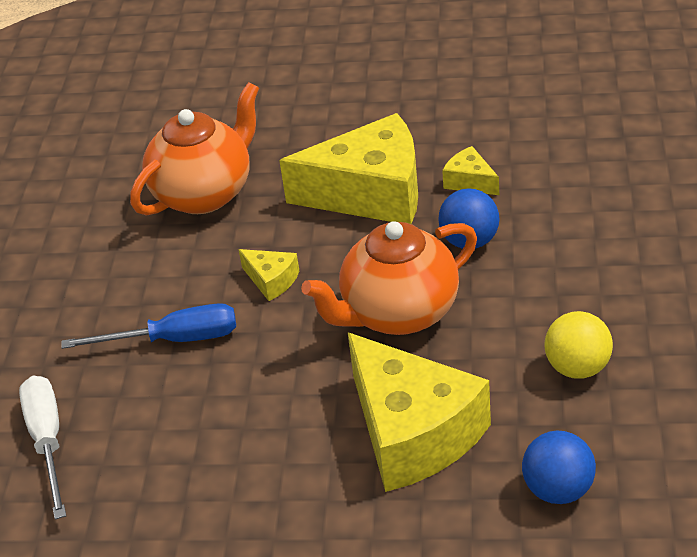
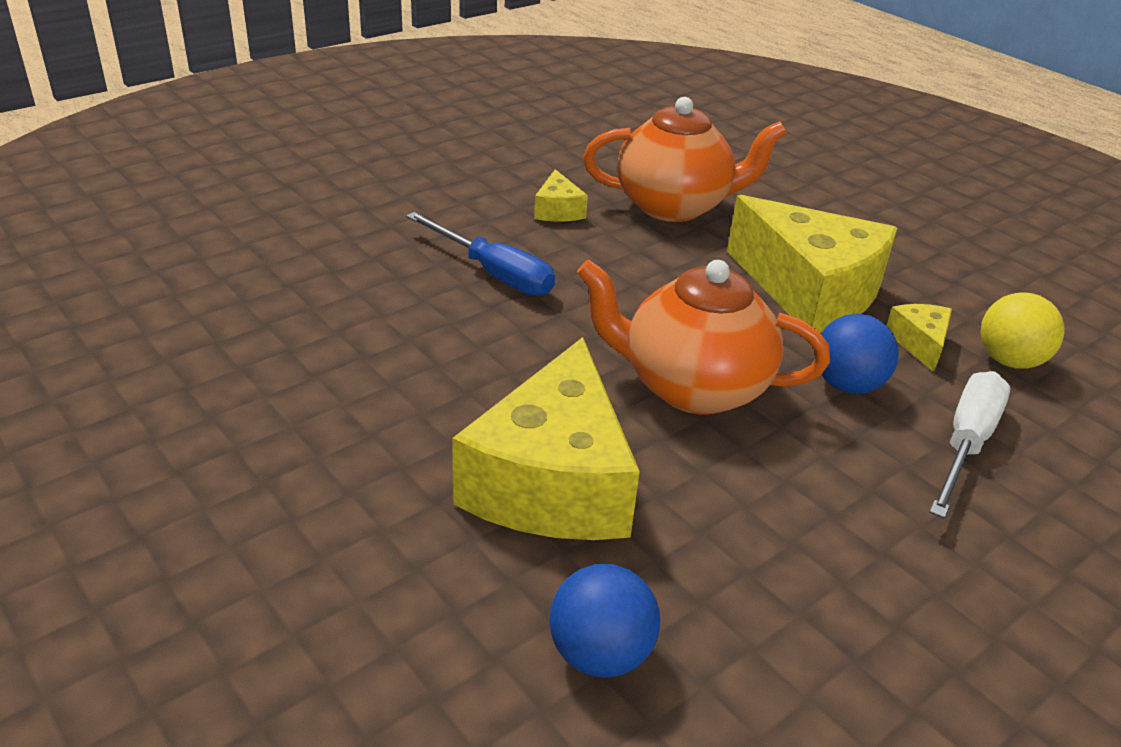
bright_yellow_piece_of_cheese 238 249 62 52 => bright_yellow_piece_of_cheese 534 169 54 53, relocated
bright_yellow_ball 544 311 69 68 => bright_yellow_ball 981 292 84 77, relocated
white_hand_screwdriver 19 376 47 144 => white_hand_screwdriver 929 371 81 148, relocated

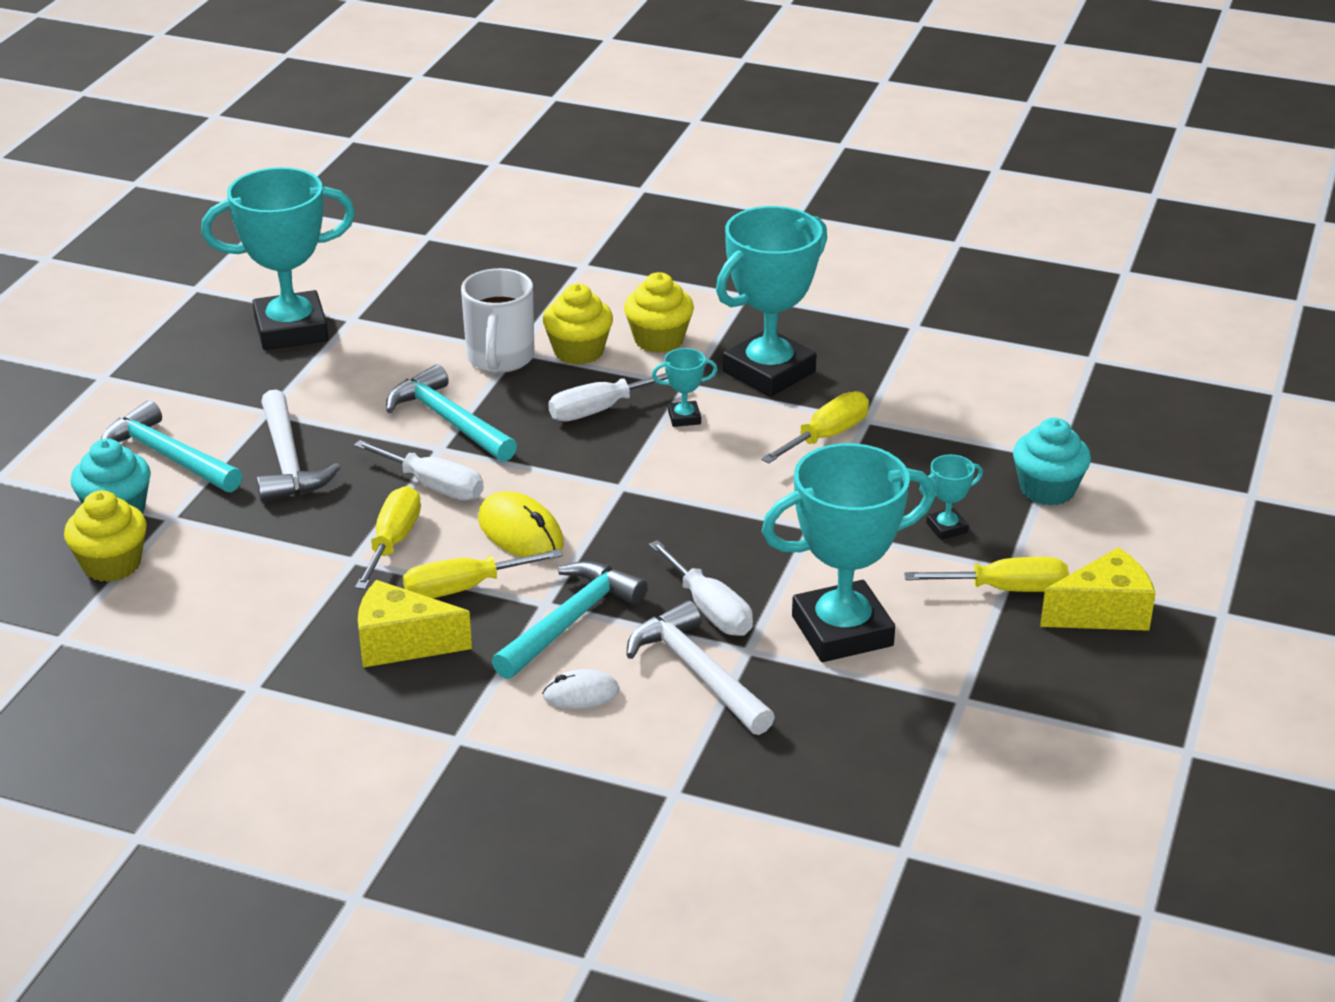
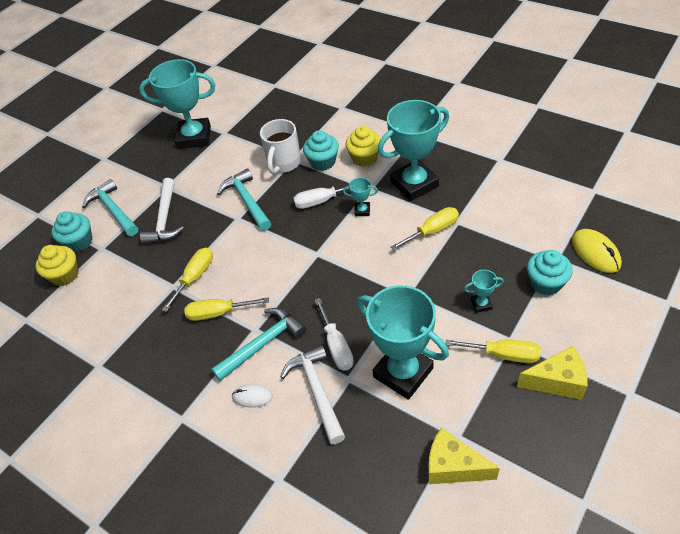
bright_yellow_fairy_cake 543 284 70 81 => aqua_fairy_cake 303 130 36 41
white_hand_screwdriver 354 440 130 61 => nothing
aqua_prize_cup 762 443 173 219 => aqua_prize_cup 357 285 92 115, 45 degrees clockwise
bright_yellow_mouse 478 491 86 66 => bright_yellow_mouse 572 229 50 44, relocated
bright_yellow_piece_of_cheese 358 580 114 88 => bright_yellow_piece_of_cheese 428 428 72 56, relocated

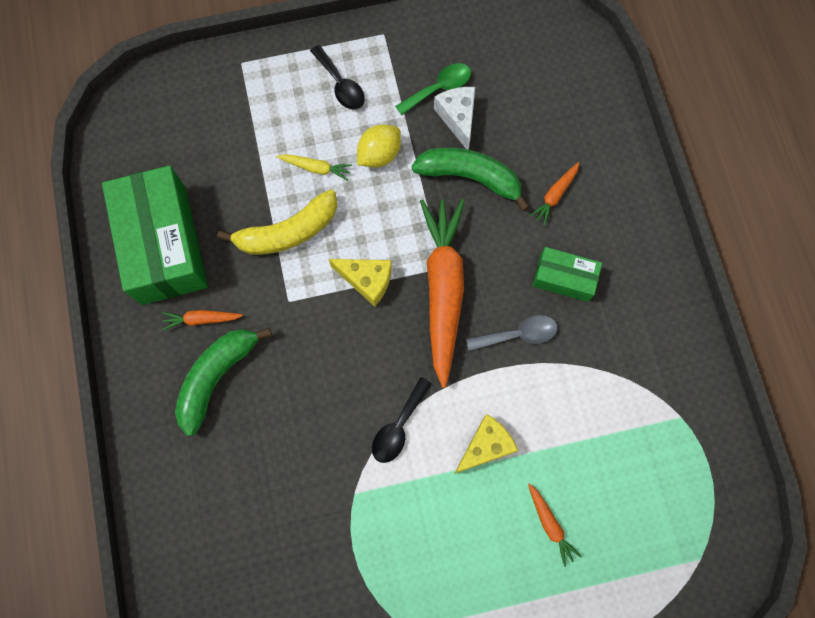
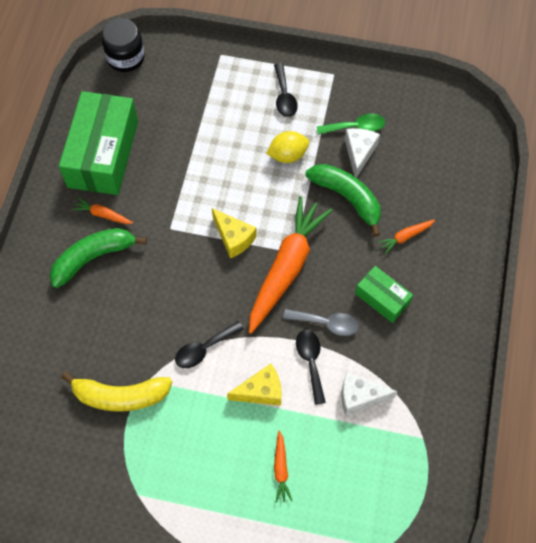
bright_yellow_root_vegetable 276 154 76 27 => nothing
bright_yellow_toy_banana 217 189 120 66 => bright_yellow_toy_banana 62 372 110 40, relocated
nothing => black_preserve_jar 102 18 43 54
nothing => black_spoon 296 330 30 75
nothing => white_piece_of_cheese 342 372 56 44

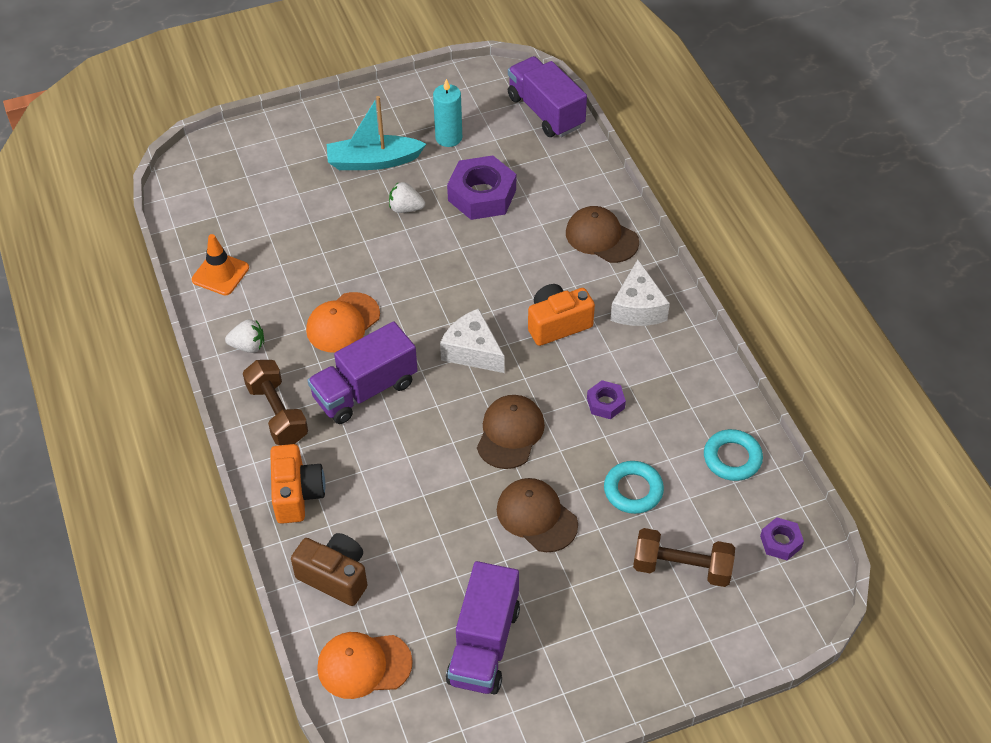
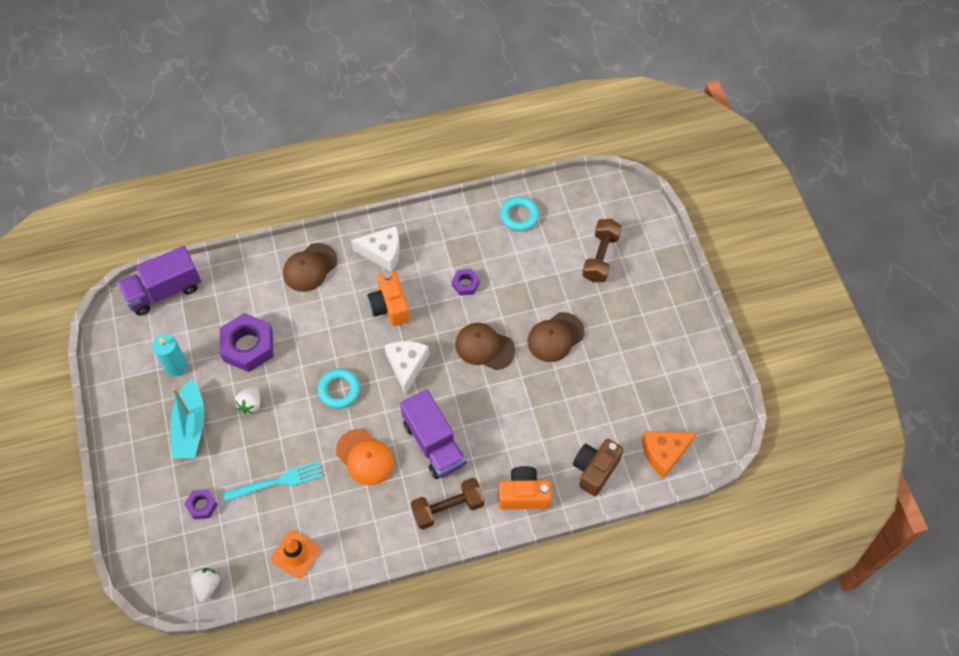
white_piece_of_cheese 440 308 65 65 => white_piece_of_cheese 384 341 45 54, 135 degrees clockwise
white_strawberry 225 319 39 34 => white_strawberry 191 568 29 34, relocated
aqua_ring 604 461 60 53 => aqua_ring 318 369 42 40, relocated
violet_nut 760 517 44 43 => violet_nut 185 489 33 30, relocated
violet_lorry 446 561 74 133 => nothing
orange_peaked_cap 317 632 96 67 => orange_piece_of_cheese 642 431 55 47
nothing => aqua_fork 223 461 100 41

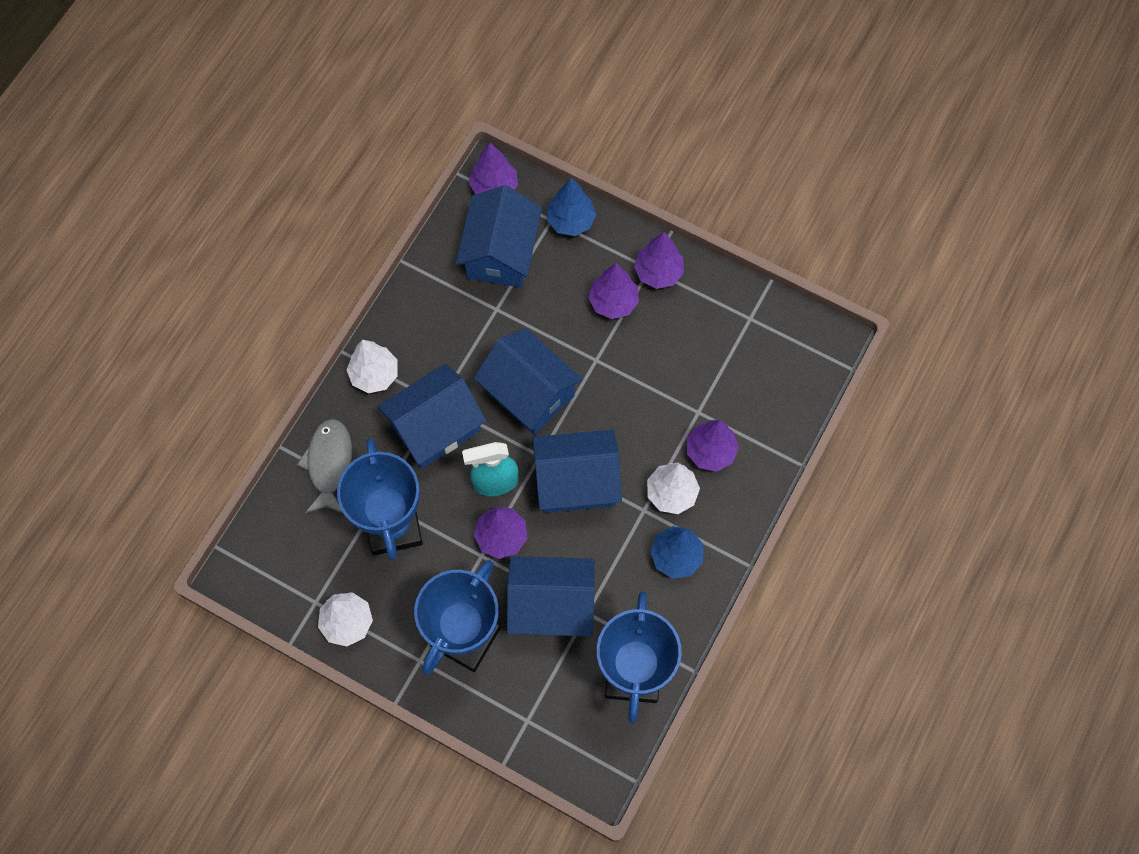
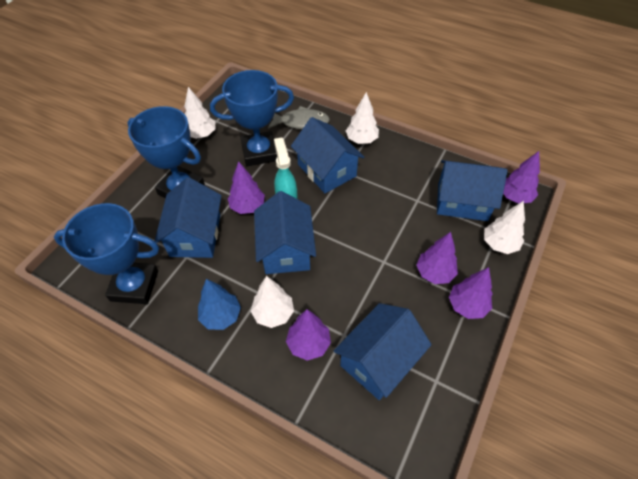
cobalt_fir_tree 547 178 49 58 => white_fir_tree 484 201 41 53
cobalt_toy_house 474 328 109 107 => cobalt_toy_house 334 303 98 97, relocated

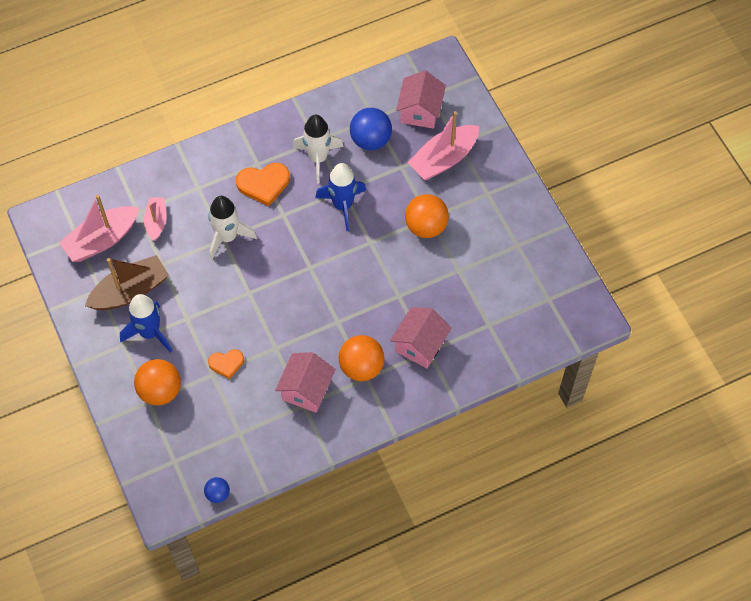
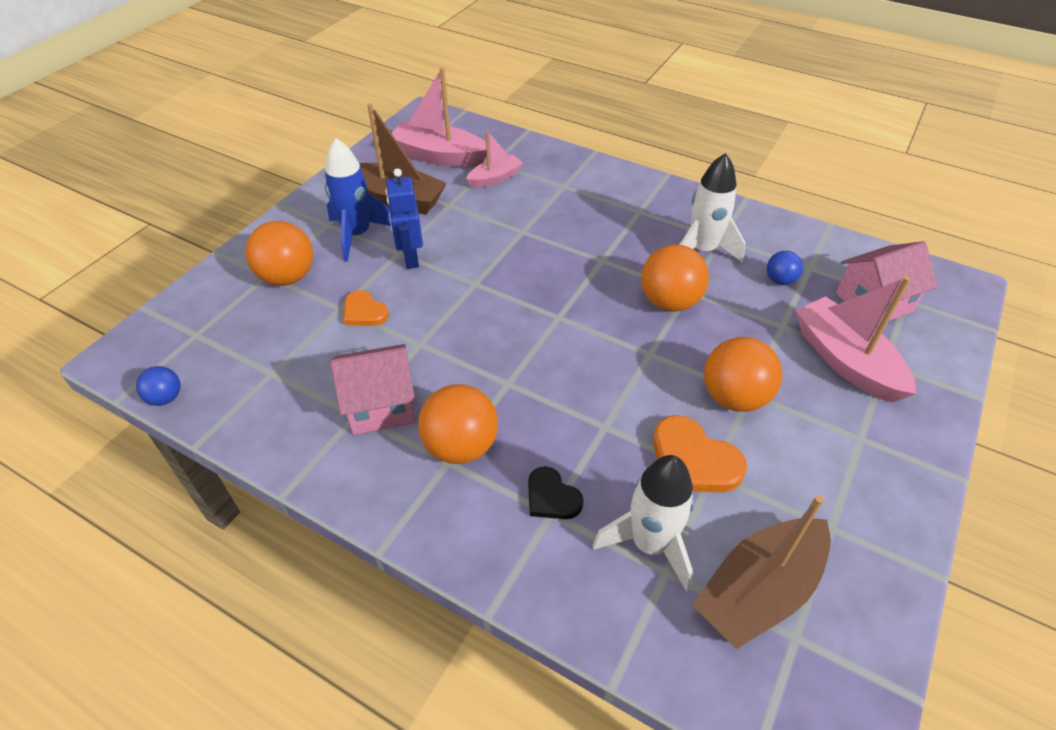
cobalt_ball 350 108 42 42 => cobalt_ball 767 251 36 34, x0.54
pink_boat 407 111 72 70 => pink_boat 795 276 121 127, 45 degrees clockwise
orange_love_heart 236 163 54 43 => orange_love_heart 653 415 94 77, relocated
cobalt_spaceship 315 163 51 68 => orange_ball 641 245 68 67
white_spaceship 208 196 49 64 => white_spaceship 593 455 101 137, relocated
pink_toy_house 390 307 62 61 => black_love_heart 528 466 55 53
nothing => cobalt_robot_figure 386 168 37 101
nothing => brown_boat 692 495 139 154

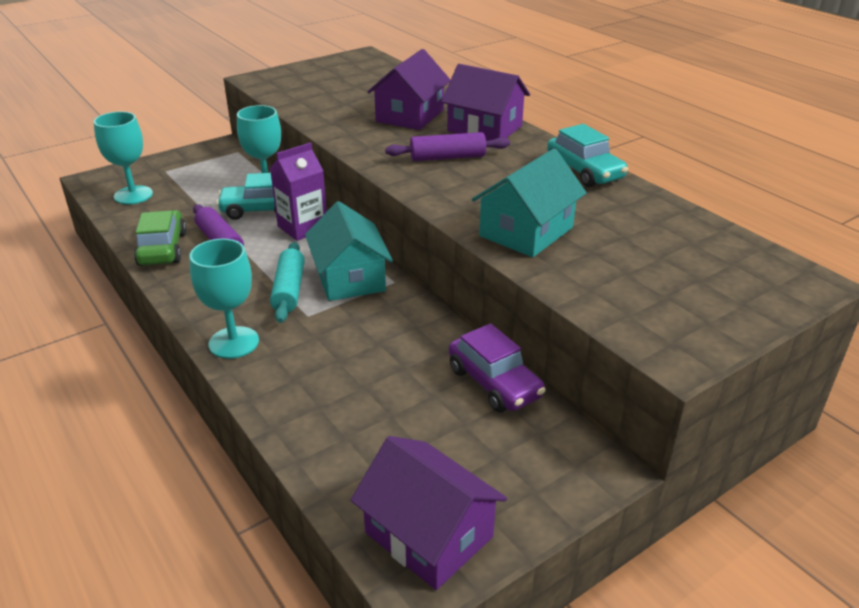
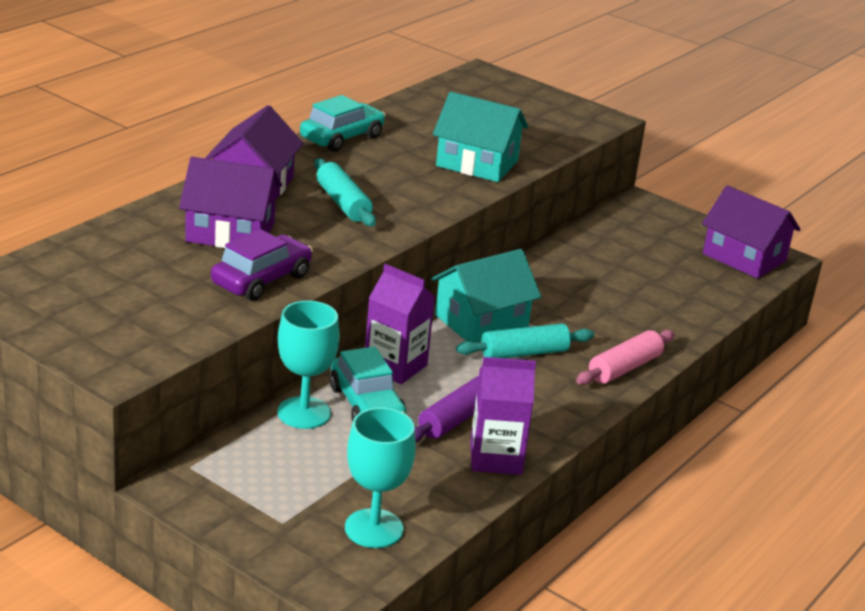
violet_pastry_roller 385 132 125 29 => aqua_pastry_roller 314 158 62 69
emerald_automobile 134 210 53 56 => violet_juice_carton 470 357 66 118
aqua_wine_glass 189 239 70 120 => pink_pastry_roller 576 330 99 55
violet_automobile 449 323 97 89 => violet_automobile 211 229 102 72, relocated
violet_toy_house 350 436 157 154 => violet_toy_house 702 185 99 94, 75 degrees counterclockwise

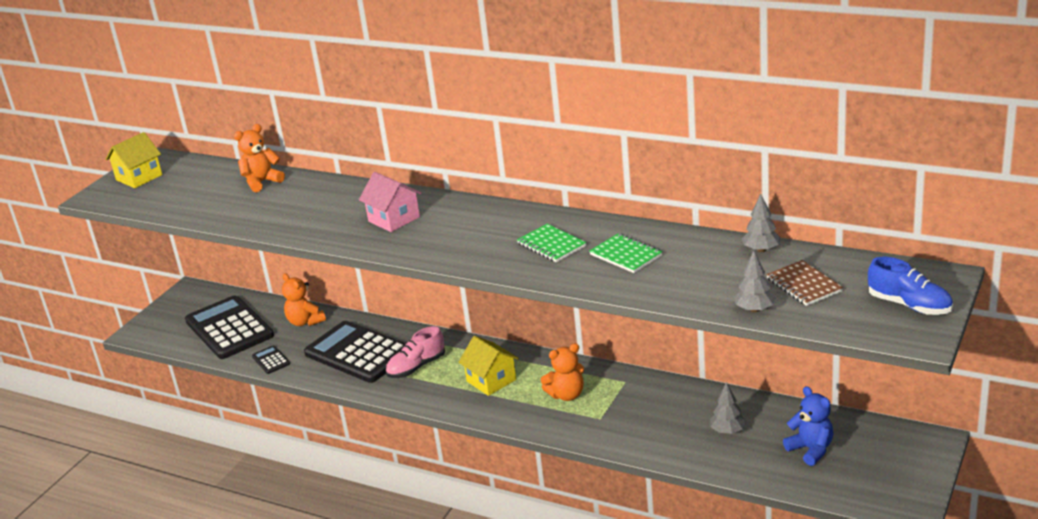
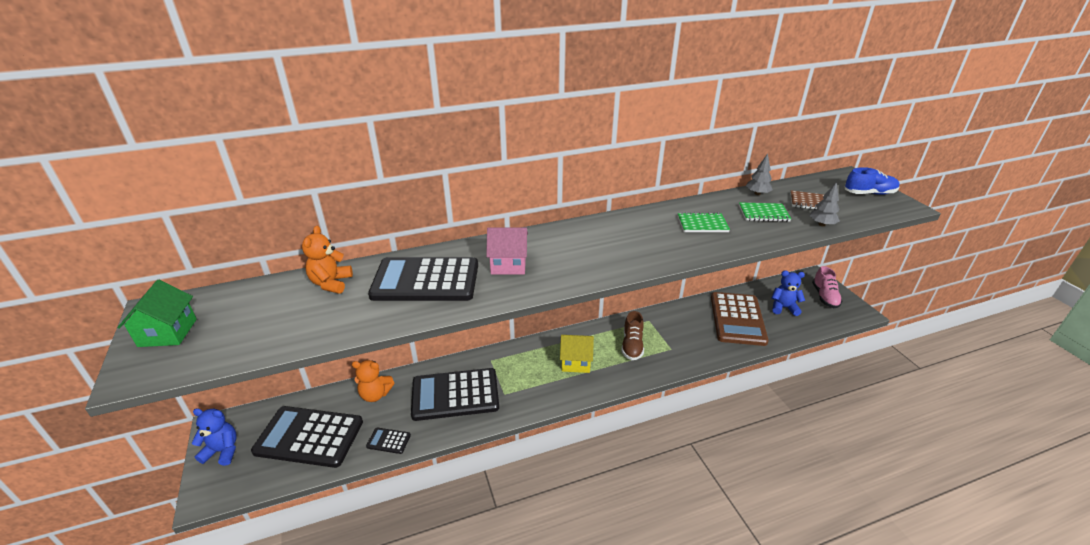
bright_yellow_toy_house 106 132 56 56 => emerald_toy_house 117 280 80 67
emerald_notepad 517 224 70 38 => emerald_notepad 739 202 52 20, relocated
pink_lace-up_shoe 385 326 60 52 => pink_lace-up_shoe 812 266 31 42, relocated
orange_teddy_bear 541 343 43 58 => brown_lace-up_shoe 621 311 23 49
gray_fir_tree 710 382 36 52 => brown_adding_machine 711 292 58 54
nothing => black_adding_machine 368 257 110 44
nothing => cobalt_teddy_bear 192 408 45 58

